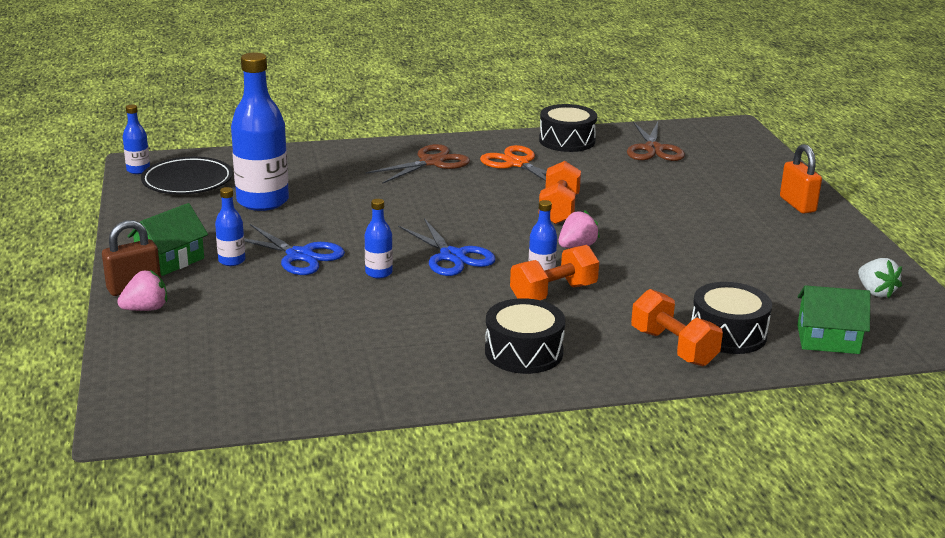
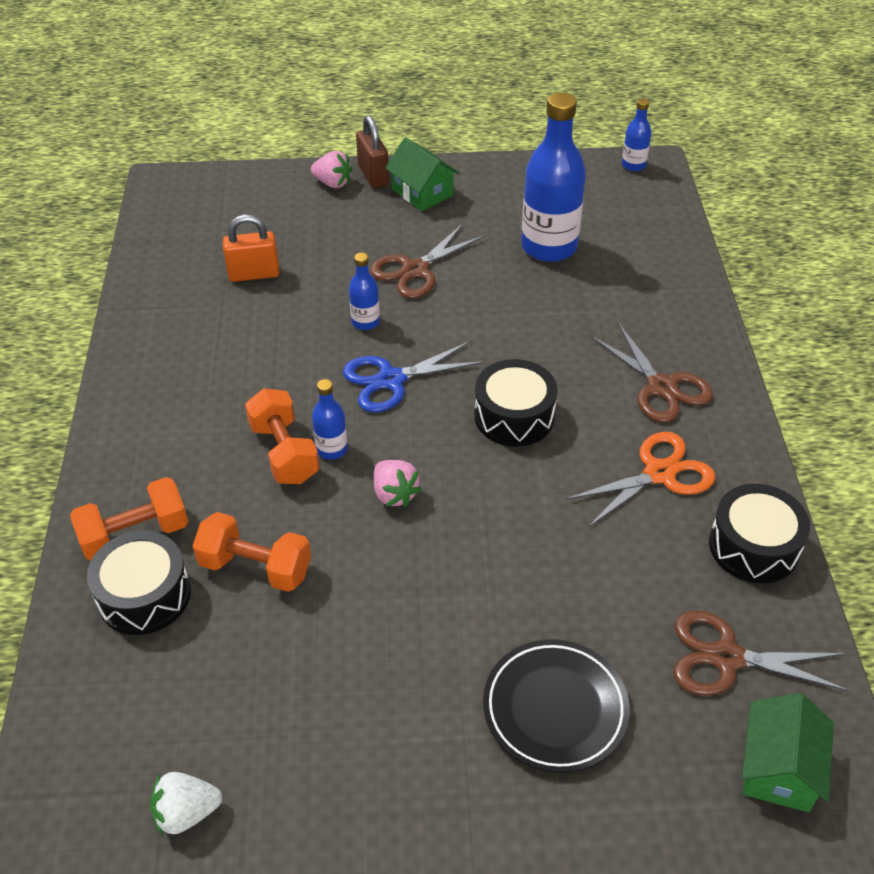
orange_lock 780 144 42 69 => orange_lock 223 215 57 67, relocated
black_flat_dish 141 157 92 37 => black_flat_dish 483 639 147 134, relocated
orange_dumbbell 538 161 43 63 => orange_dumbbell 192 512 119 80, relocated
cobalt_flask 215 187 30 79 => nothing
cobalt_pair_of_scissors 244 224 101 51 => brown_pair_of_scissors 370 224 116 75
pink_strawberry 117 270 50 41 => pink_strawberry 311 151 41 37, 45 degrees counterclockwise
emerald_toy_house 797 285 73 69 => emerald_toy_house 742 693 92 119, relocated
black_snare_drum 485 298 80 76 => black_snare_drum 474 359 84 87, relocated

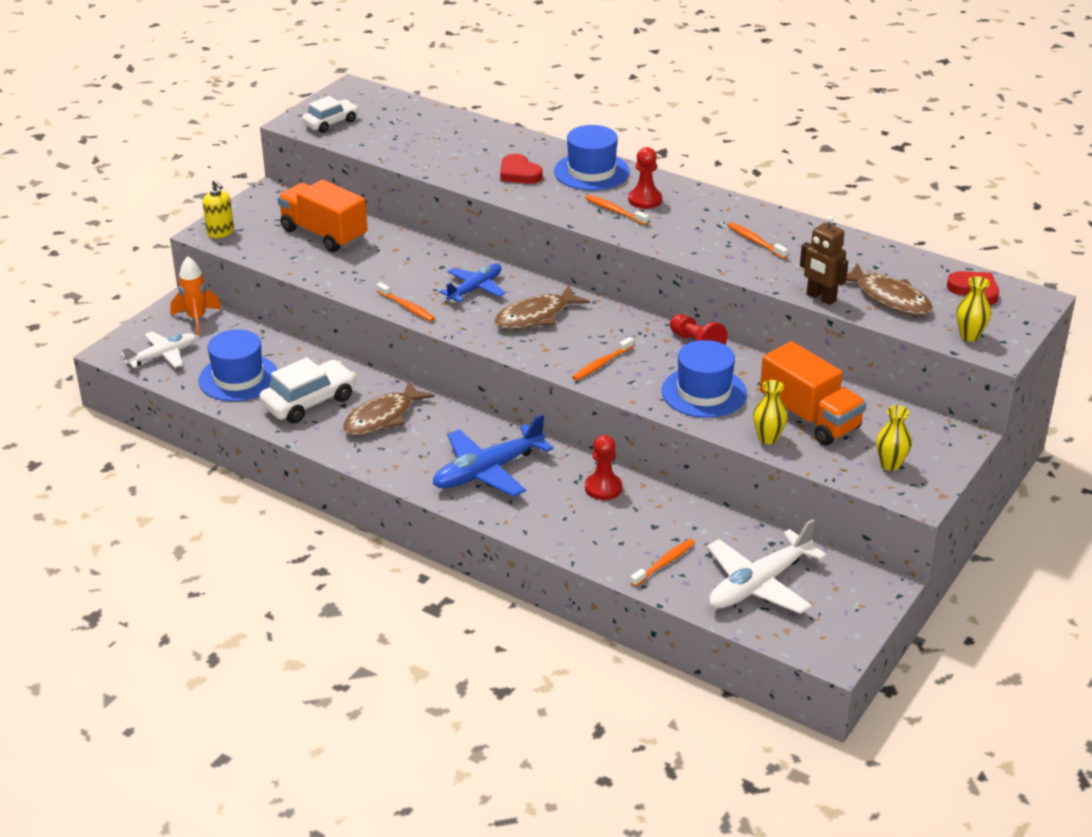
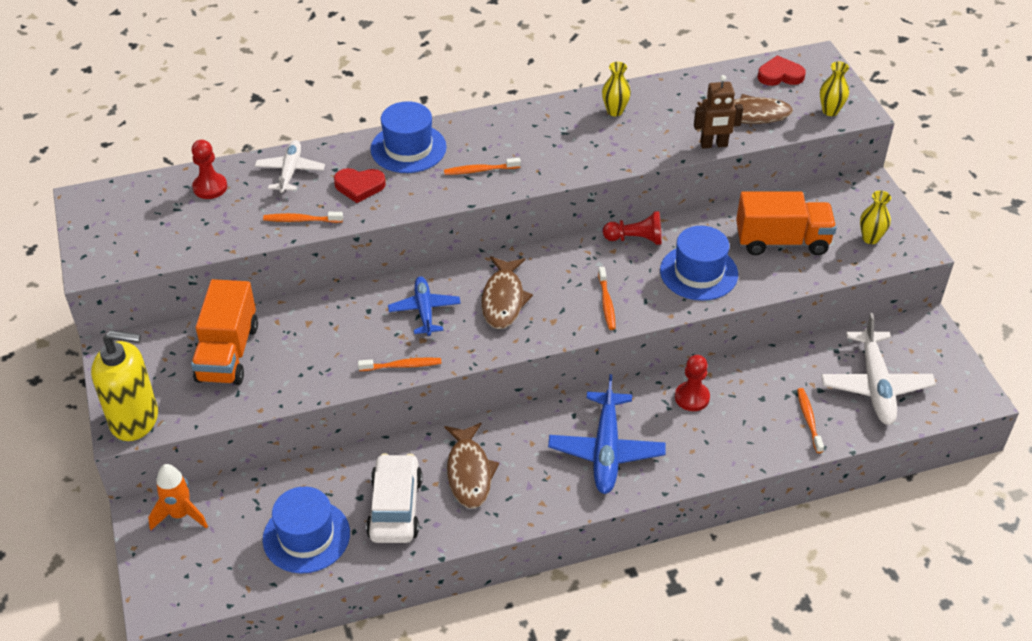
white_automobile 302 96 57 37 => nothing
crimson_game_pawn 628 147 34 62 => crimson_game_pawn 191 140 36 59, relocated
bright_yellow_soap_pump 203 179 31 59 => bright_yellow_soap_pump 91 330 67 111, x1.85
orange_lorry 277 180 91 72 => orange_lorry 191 279 67 106, 75 degrees counterclockwise
orange_toothbrush 727 222 61 37 => orange_toothbrush 263 212 80 11, relocated
white_toy_plane 122 331 75 37 => white_toy_plane 255 140 70 53, relocated
bright_yellow_flower_vase 753 380 35 64 => bright_yellow_flower_vase 602 62 29 54, relocated

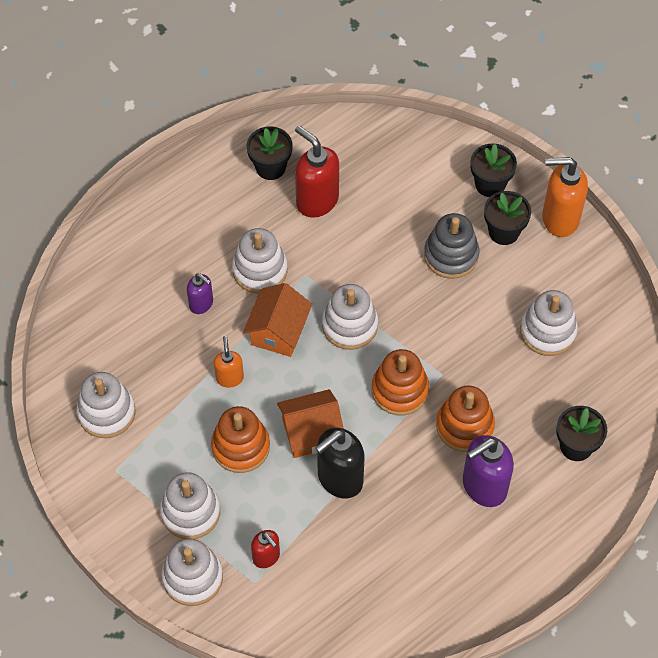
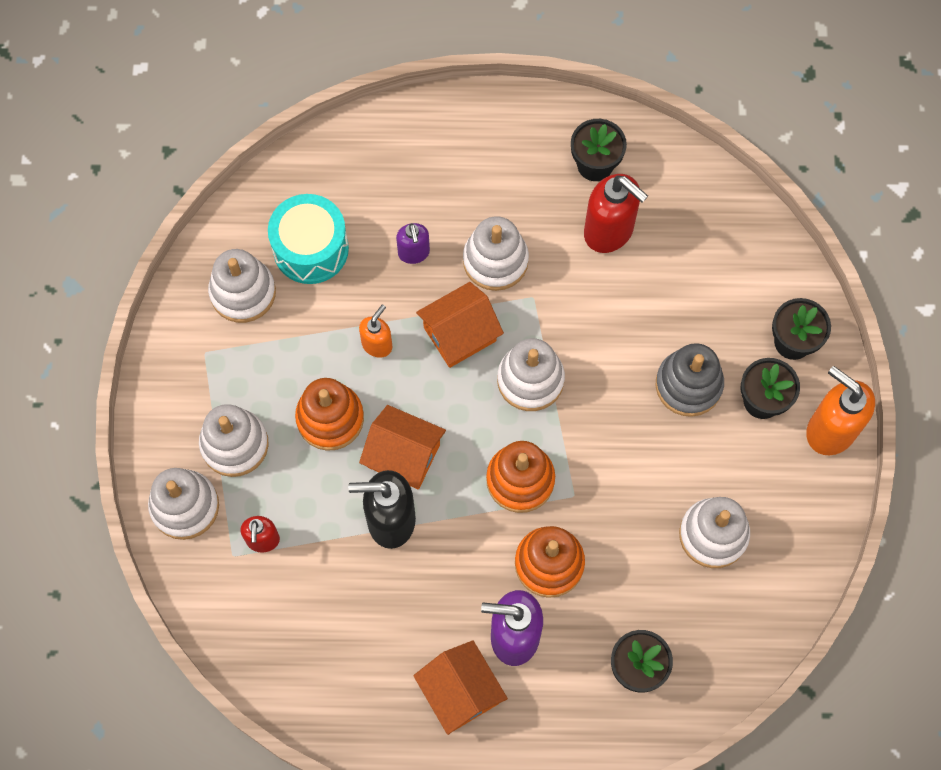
crimson_soap_pump 295 126 44 92 => crimson_soap_pump 584 174 64 79, 135 degrees clockwise
nothing => aqua_snare_drum 268 194 81 90
nothing => orange_toy_house 413 640 95 95

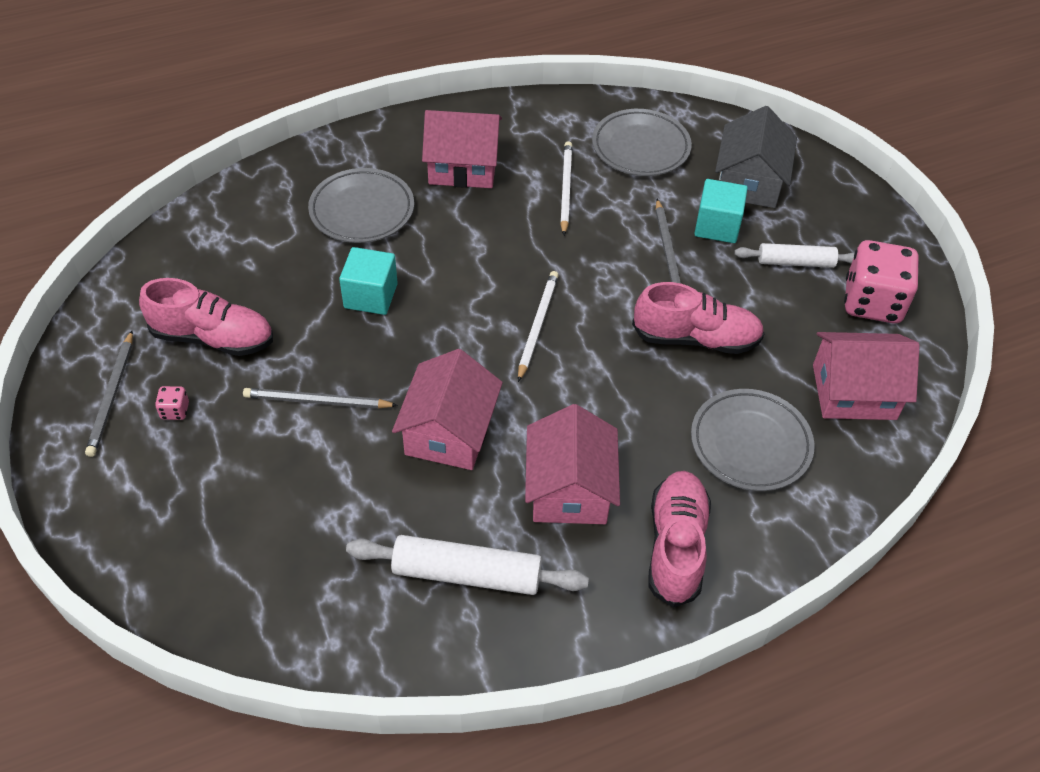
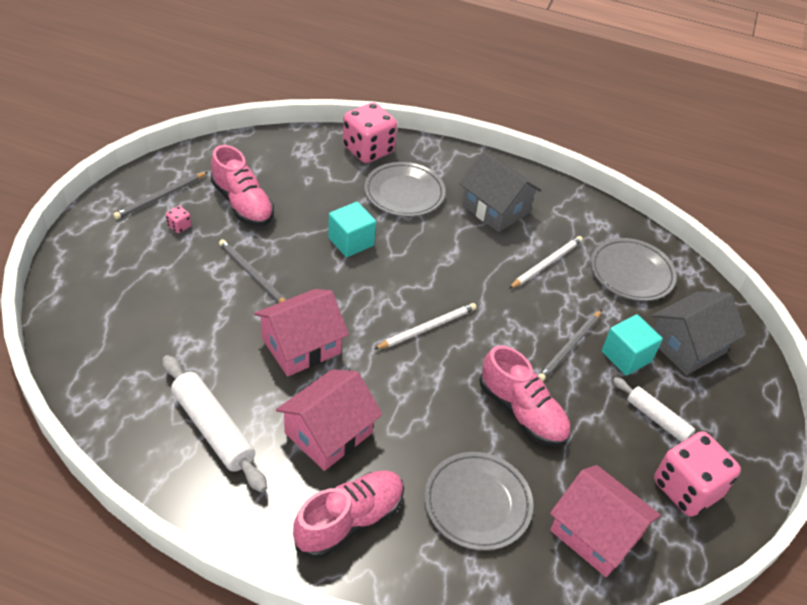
pink_toy_house 422 110 80 78 => gray_toy_house 459 151 82 81
nothing => pink_game_die 343 103 54 60

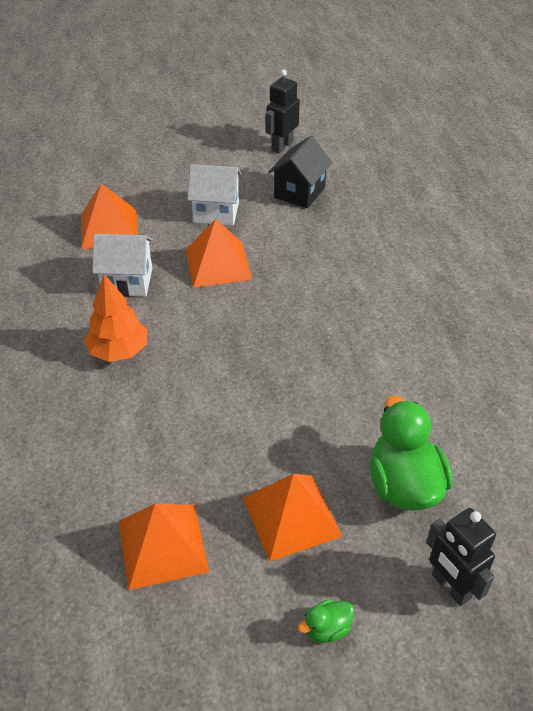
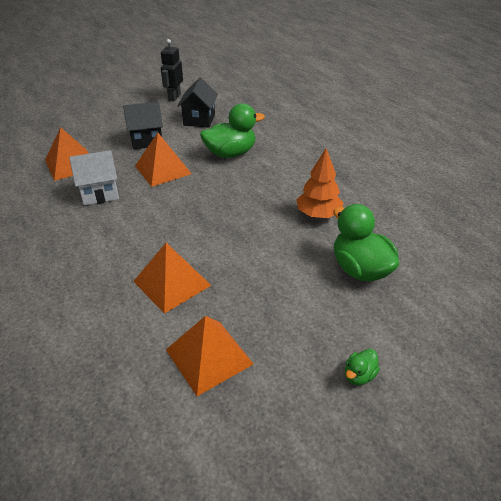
white_toy_house 187 164 55 61 => black_toy_house 123 102 40 47
orange_fir_tree 84 274 63 88 => orange_fir_tree 296 148 47 70, relocated
orange_pyramid_shape 243 474 100 87 => orange_pyramid_shape 133 243 79 71, relocated
black_robot_figure 426 508 70 98 => nothing
nothing => emerald_duck 200 104 65 54

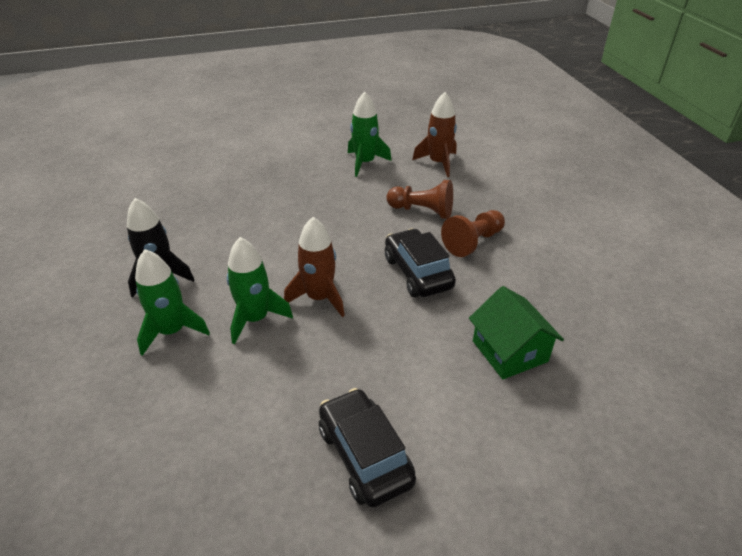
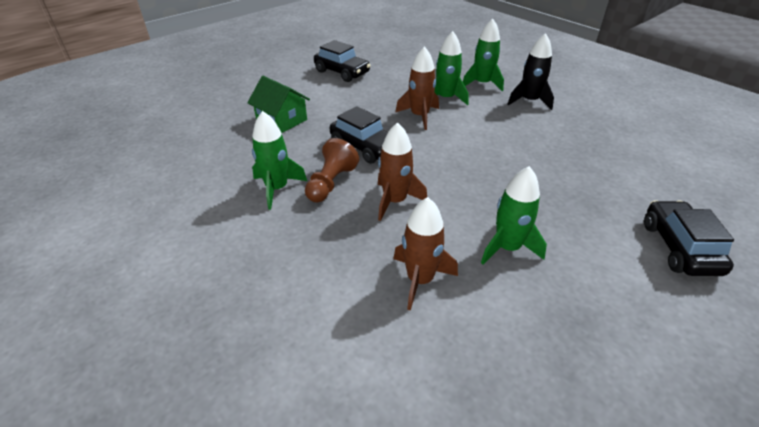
brown_game_pawn 386 180 67 39 => brown_spaceship 378 122 49 99
nothing => emerald_spaceship 252 111 55 99
nothing => black_automobile 644 200 90 76

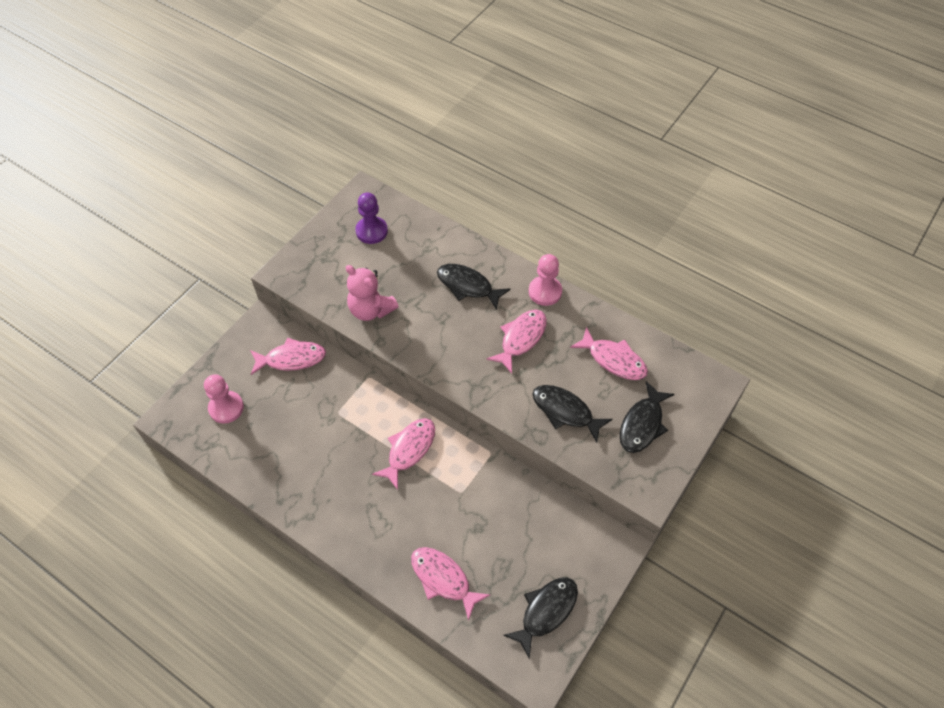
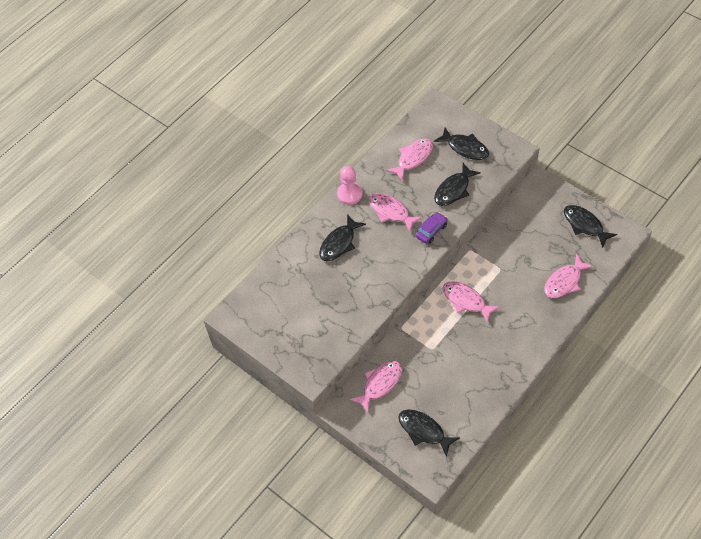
violet_game_pawn 355 193 33 51 => nothing
pink_teddy_bear 346 265 53 56 => nothing
pink_fish_figure 250 338 76 37 => pink_fish_figure 350 361 52 52, 45 degrees clockwise
pink_game_pawn 204 374 40 50 => black_fish_figure 398 409 62 48
nothing => violet_automobile 416 212 32 32

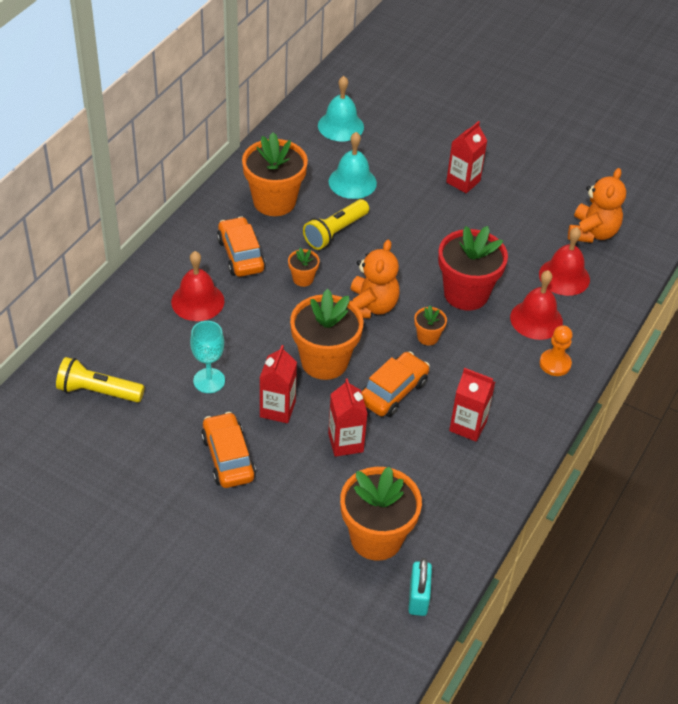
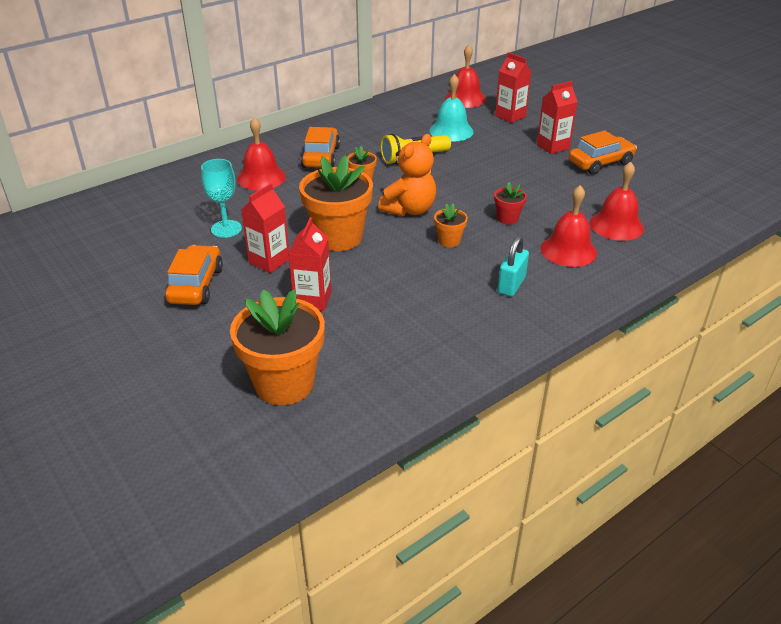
aqua_hand_bell 318 76 46 66 => crimson_hand_bell 445 45 41 63
orange_flower_pot 242 132 66 84 => nothing
orange_teddy_bear 568 168 58 75 => nothing
crimson_flower_pot 438 226 70 84 => crimson_flower_pot 494 182 33 43, x0.47
orange_game_pawn 540 325 33 51 => nothing
orange_automobile 361 351 69 66 => orange_automobile 569 130 68 45, relocated
bright_yellow_flashlight 56 357 89 46 => nothing
crimson_juice_carton 449 368 46 74 => crimson_juice_carton 495 52 37 71, relocated
aqua_lock 408 558 24 58 => aqua_lock 498 236 31 61, relocated

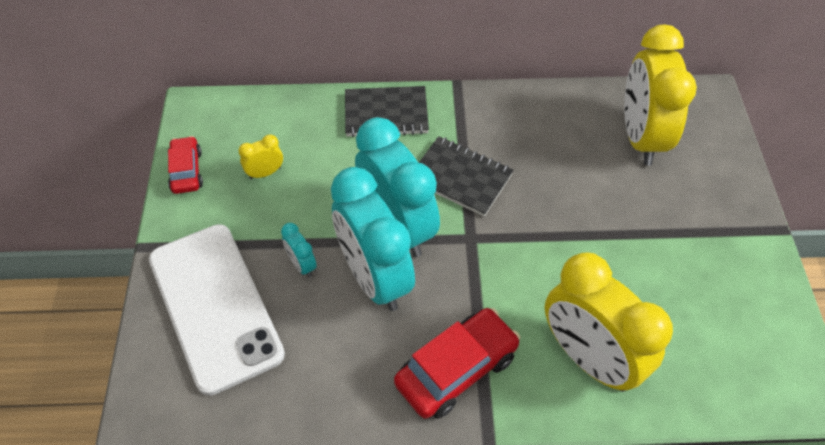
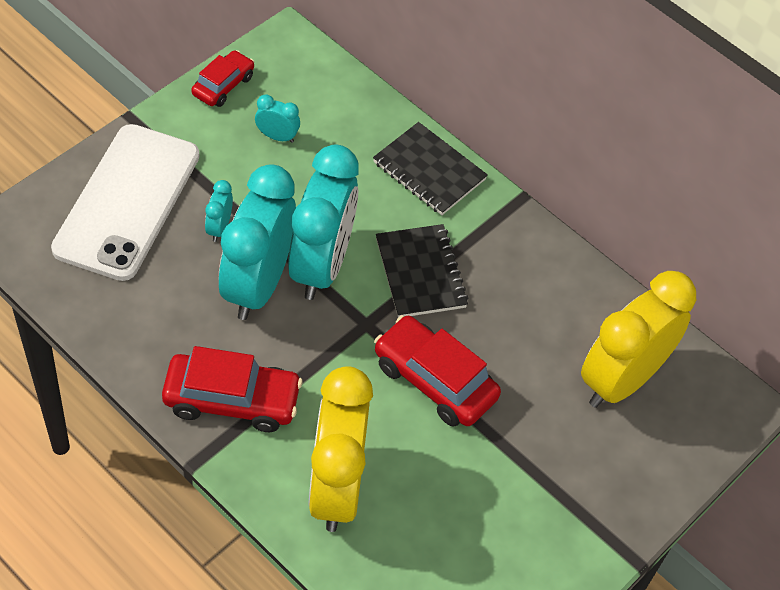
bright_yellow_bedside_clock 239 134 44 45 => aqua_bedside_clock 255 94 45 49
nothing => crimson_automobile 374 315 127 112

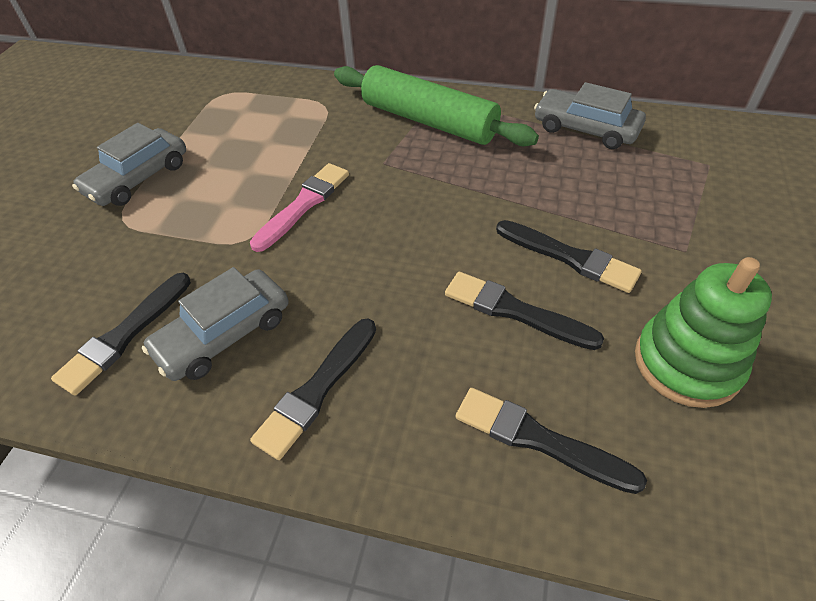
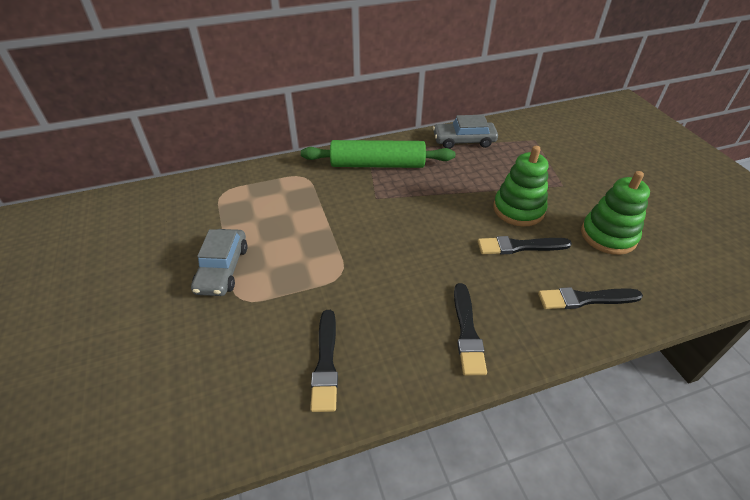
pink_brush 250 163 99 89 => nothing
black_brush 496 220 146 73 => emerald_ring_stacker 493 146 55 81
gray_automobile 142 267 147 114 => nothing

